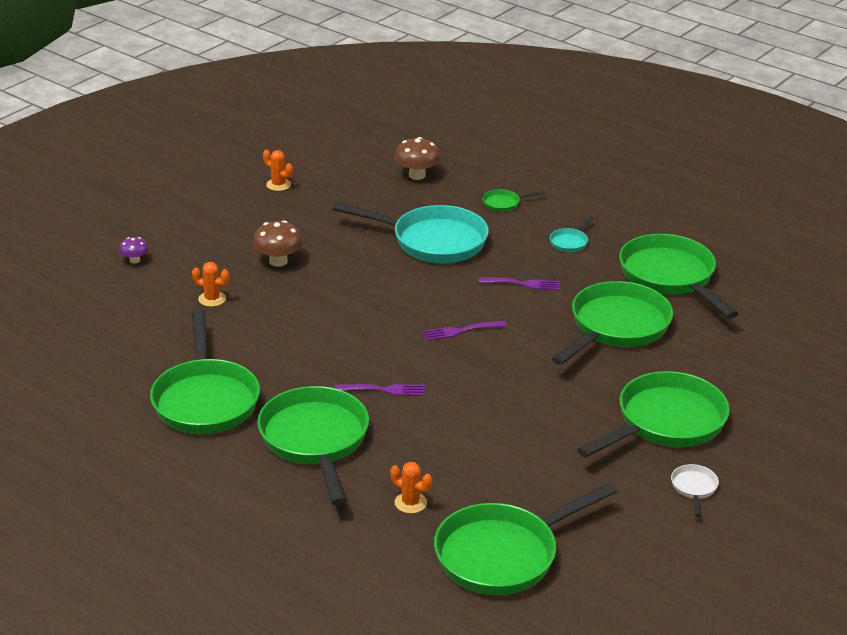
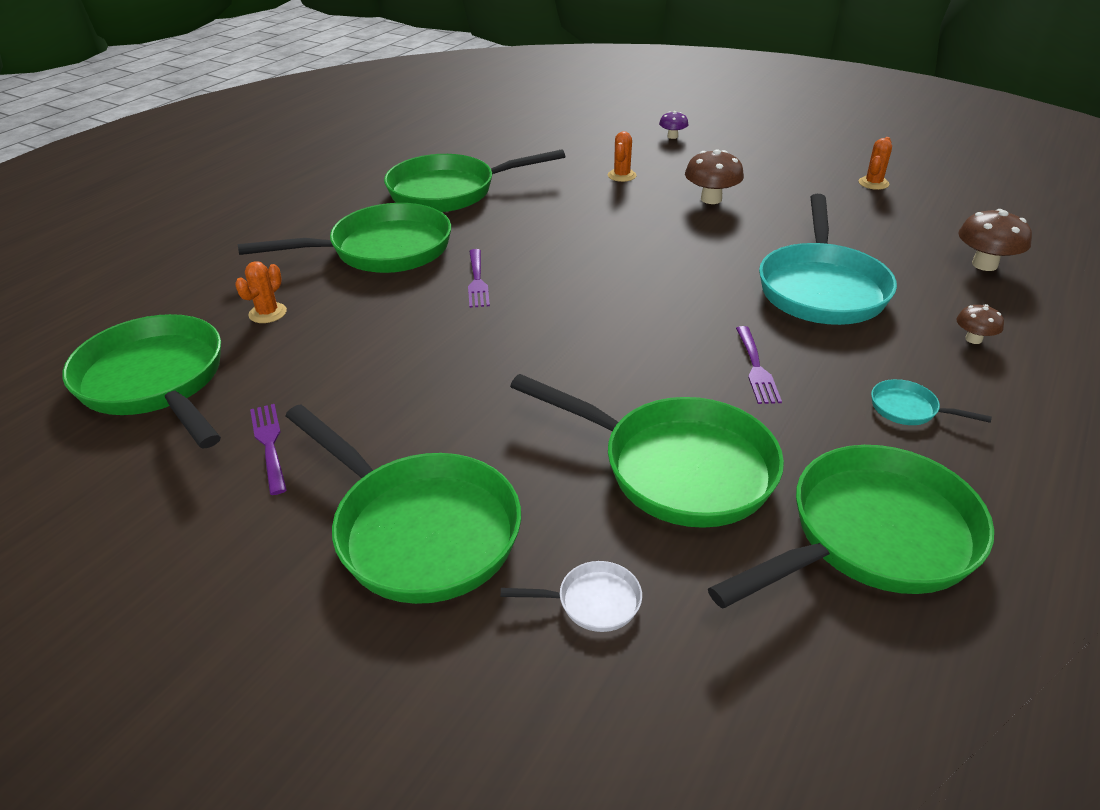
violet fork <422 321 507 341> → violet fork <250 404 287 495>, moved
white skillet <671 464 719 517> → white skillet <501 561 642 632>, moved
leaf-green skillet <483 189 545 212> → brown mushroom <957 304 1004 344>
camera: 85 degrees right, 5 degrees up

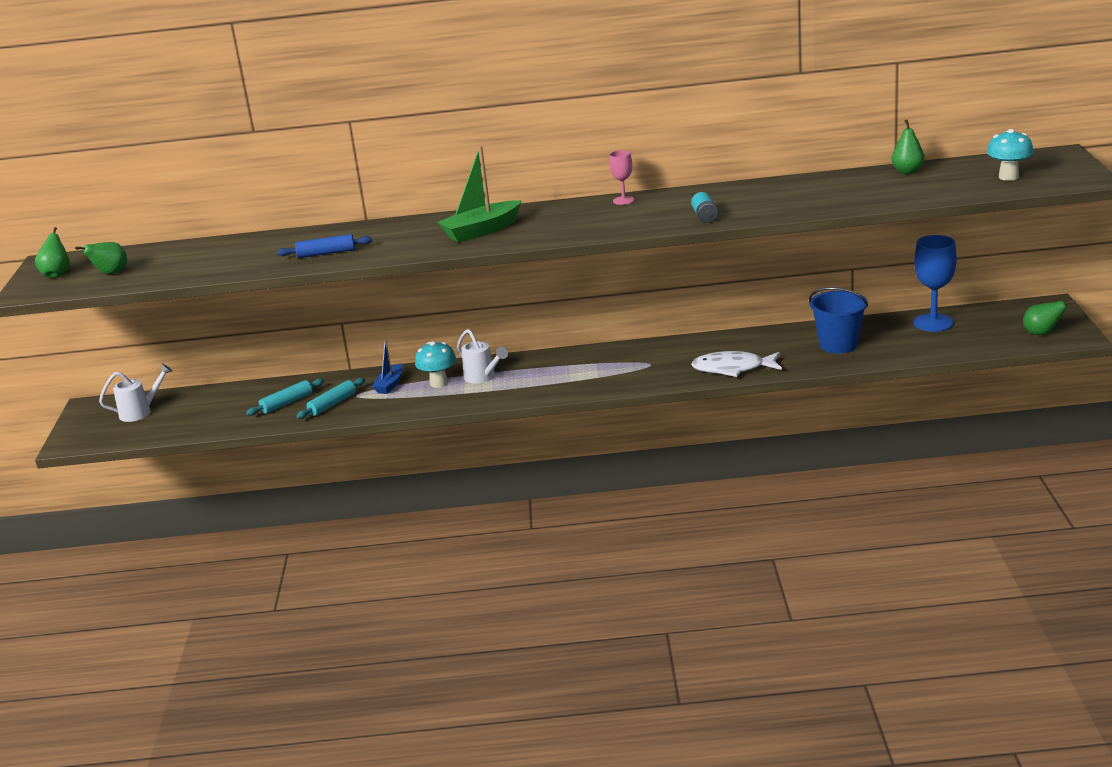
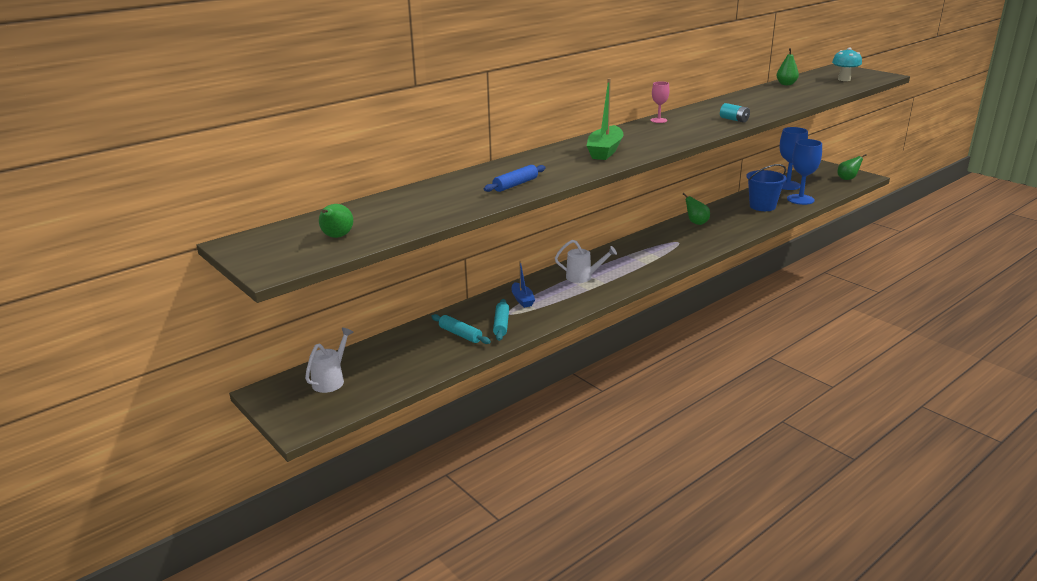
aqua mushroom <415 341 456 388> → -
white toy fish <691 351 782 377> → -
- → blue goblet <787 139 822 205>
leaf-green pear <35 227 70 278> → leaf-green pear <683 193 710 225>, moved
aqua dough roller <246 379 324 415> → aqua dough roller <431 314 491 344>, 60 degrees counterclockwise
camera: 40 degrees left, 0 degrees up

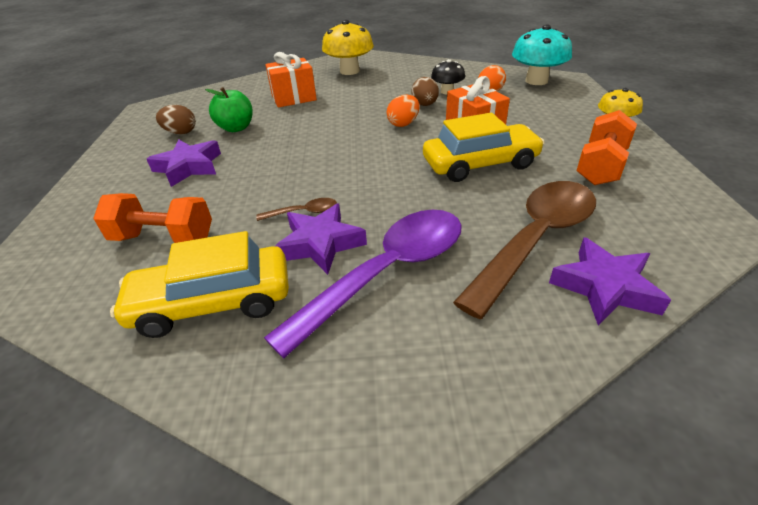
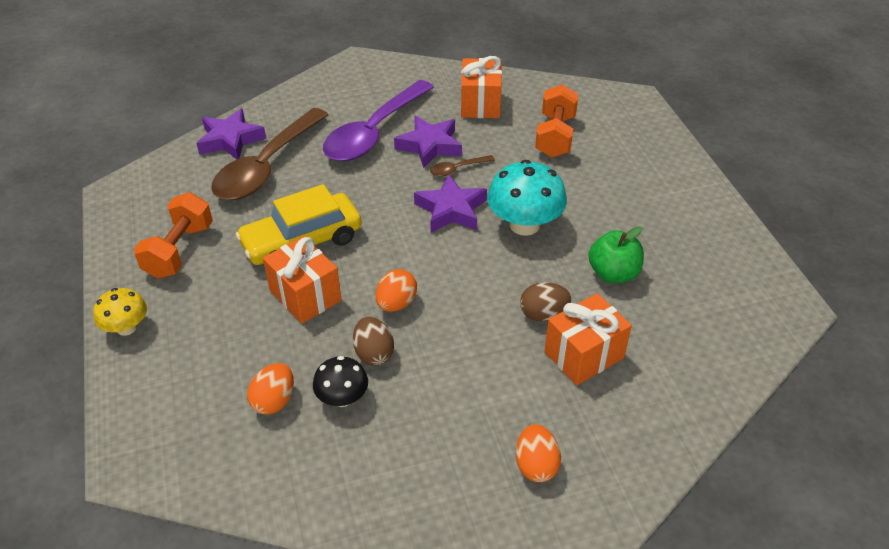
violet five-pointed star <147 140 221 187> → violet five-pointed star <414 174 487 232>, moved
brown egg shape <156 105 196 134> → brown egg shape <520 282 571 321>, moved
aqua mushroom <512 25 572 85> → aqua mushroom <487 160 567 236>, moved
yellow toy car <110 231 289 338> → orange wrapped gift <461 56 502 118>
yellow mushroom <322 20 374 75> → orange egg shape <516 424 561 482>
orange free weight <93 193 212 243> → orange free weight <535 84 579 158>, 75 degrees counterclockwise
camera: 165 degrees right, 5 degrees up

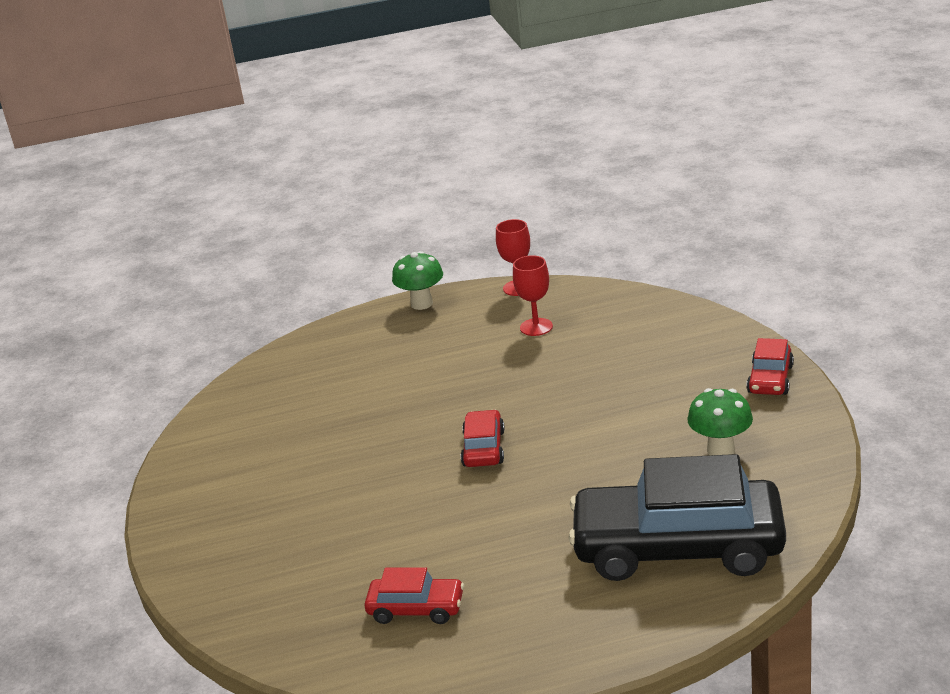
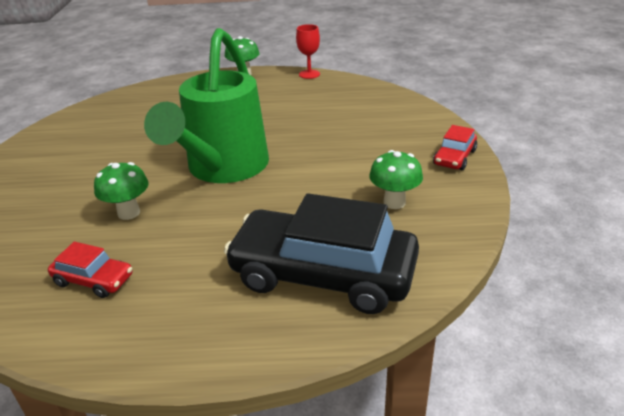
red goblet <513 255 553 336> → -
- → leaf-green mushroom <94 162 149 220>
red toy car <461 410 505 467> → leaf-green sprinkling can <144 28 269 183>
camera: 10 degrees right, 5 degrees up

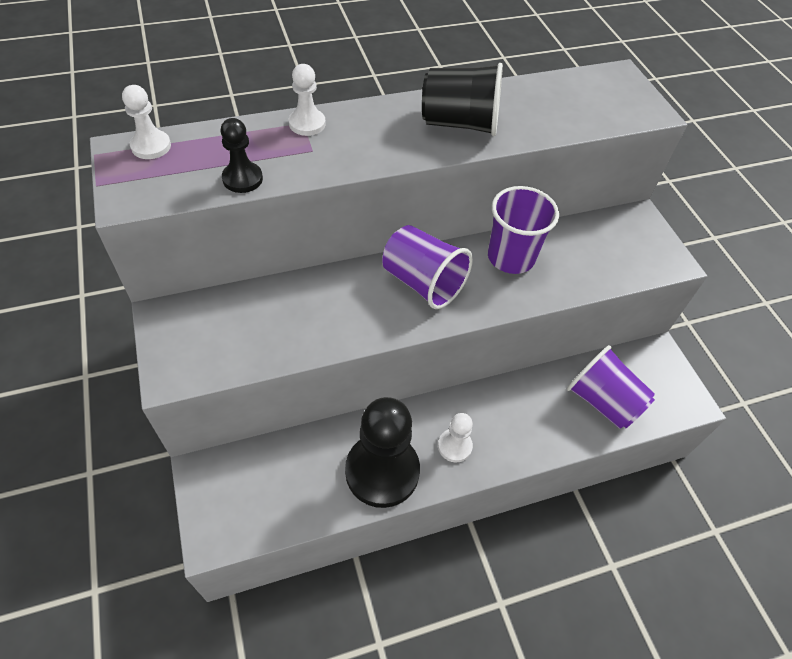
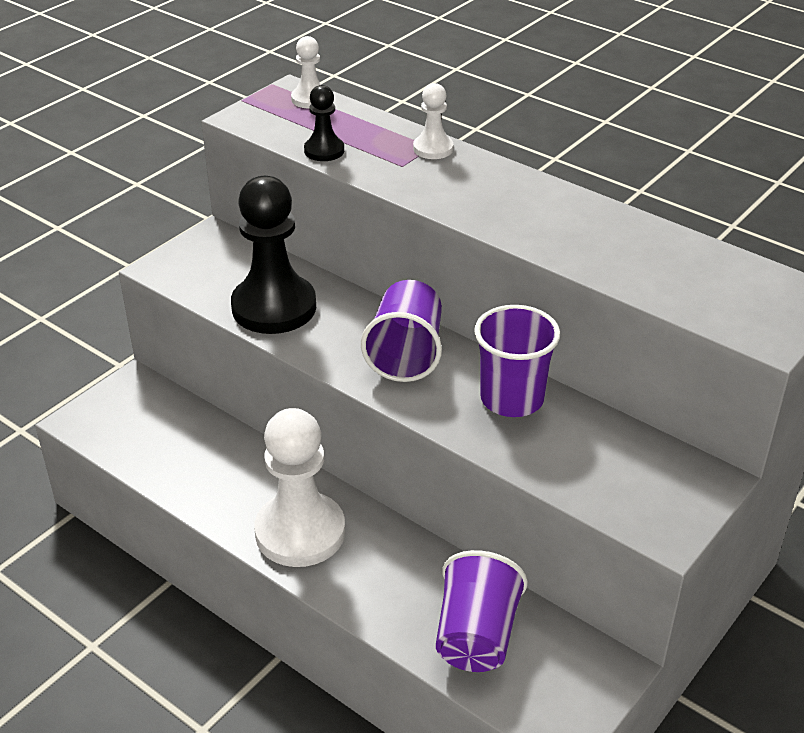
jet-black tumbler <422 63 503 136> → -
jet-black game pawn <345 397 420 508> → jet-black game pawn <231 176 316 334>, moved
white game pawn <438 413 473 462> → white game pawn <254 408 345 567>, x2.09
camera: 60 degrees right, 15 degrees down

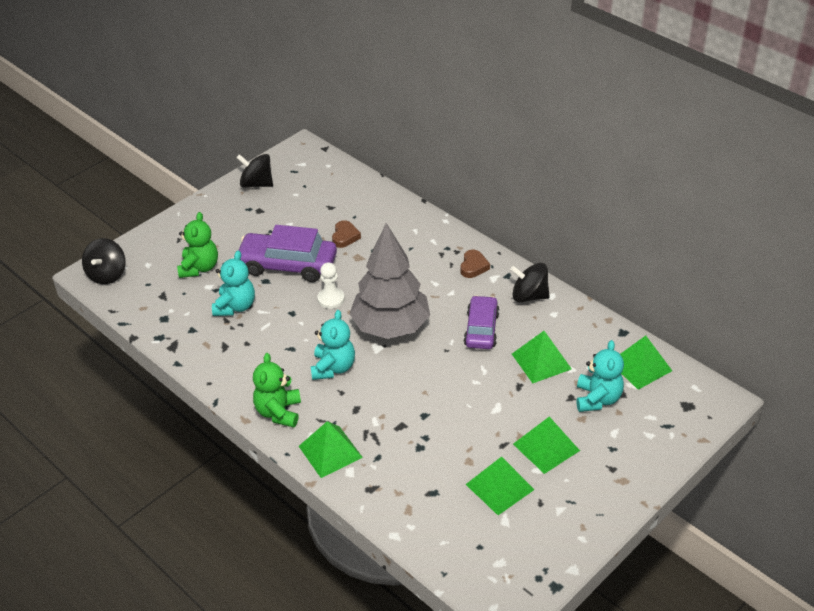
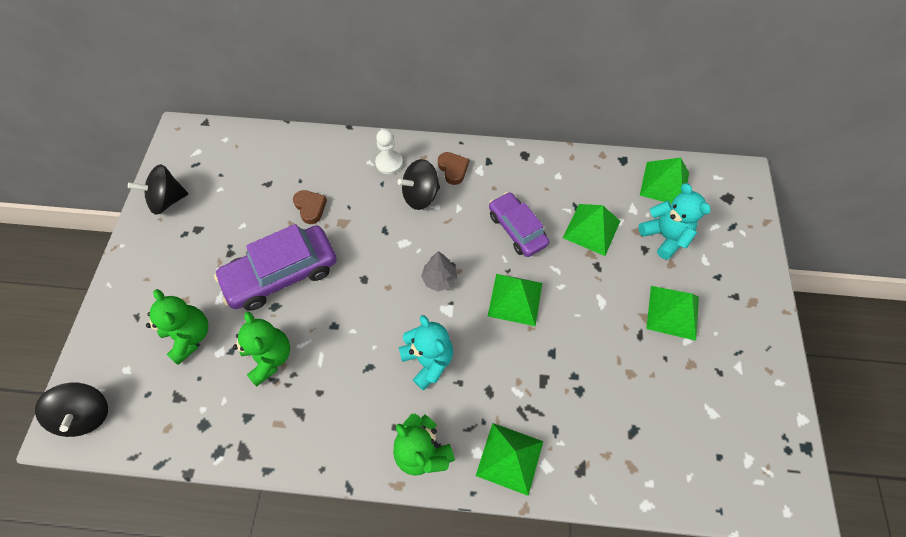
white game pawn <317 263 345 309> → white game pawn <375 129 403 174>, moved
leaf-green solid pyramid <465 456 535 515> → leaf-green solid pyramid <488 274 542 326>, moved
jet-black toy top <510 263 550 302> → jet-black toy top <398 159 440 210>, moved
aqua teddy bear <212 251 255 316> → leaf-green teddy bear <233 311 290 386>
gray fir tree <349 223 430 339> → gray fir tree <421 251 457 291>, x0.41
camera: 40 degrees left, 20 degrees up

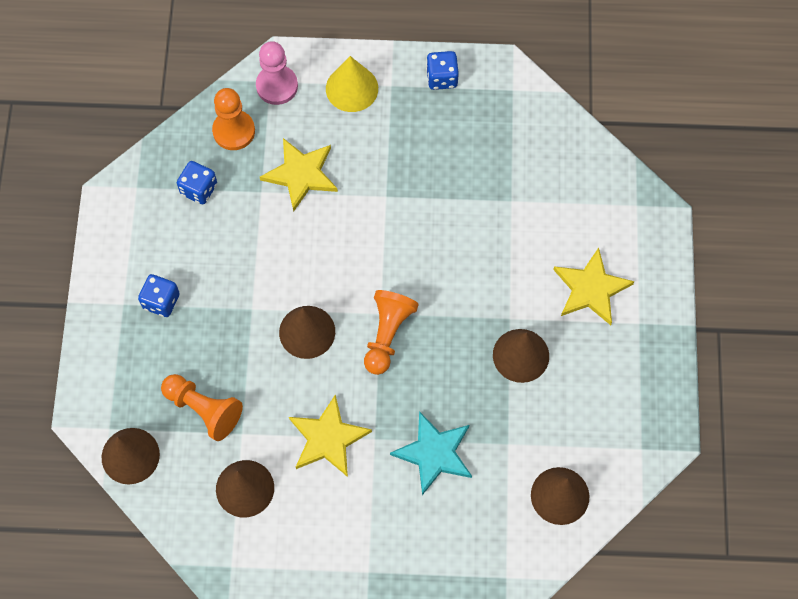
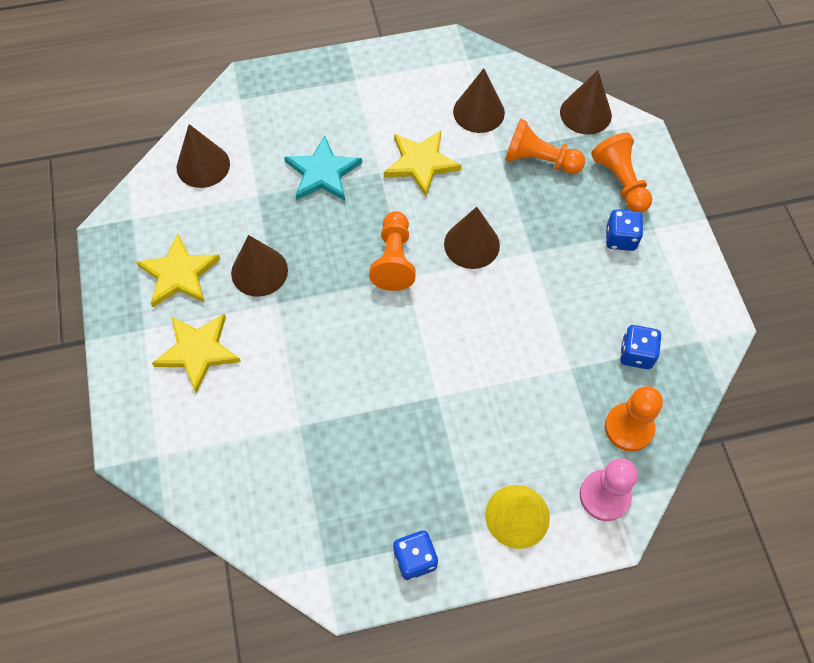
- → orange game pawn <591 132 652 213>
yellow five-pointed star <260 138 338 211> → yellow five-pointed star <136 233 220 307>, moved
camera: 165 degrees right, 5 degrees down

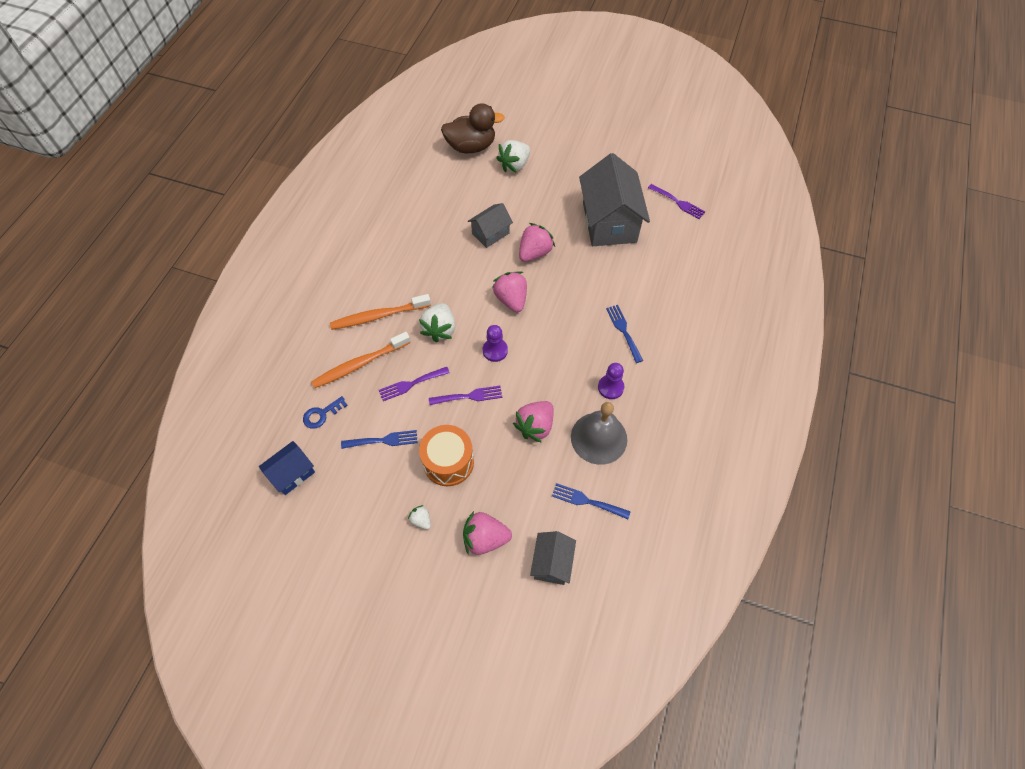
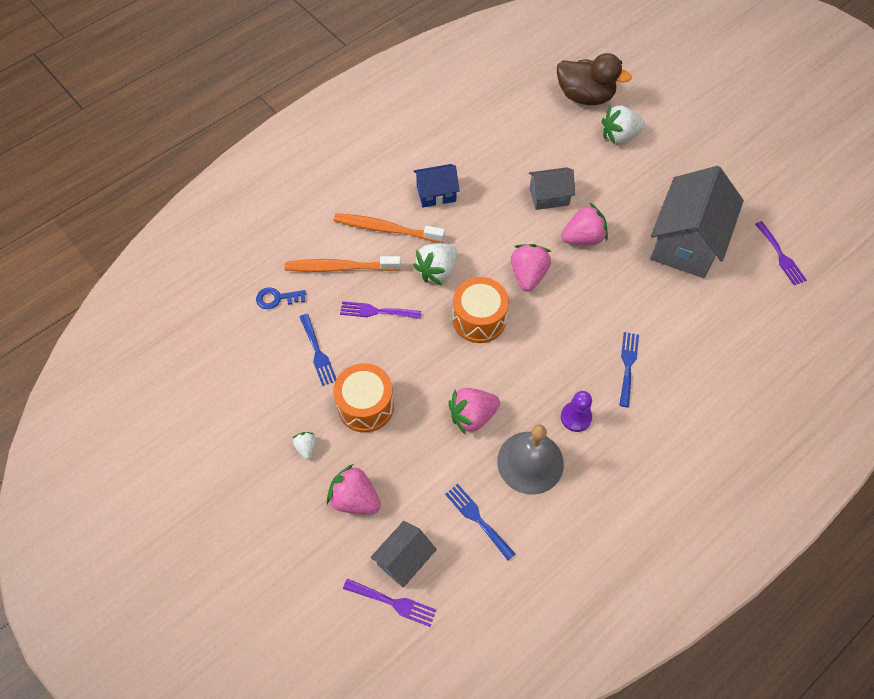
blue house <259 441 315 495> → blue house <414 164 460 207>, moved
violet fork <429 386 502 405> → violet fork <343 579 436 627>, moved
violet game pawn <483 325 508 362> → orange snare drum <452 277 509 343>
blue fork <341 430 417 449> → blue fork <300 314 336 386>, 45 degrees clockwise
camera: 30 degrees right, 0 degrees up

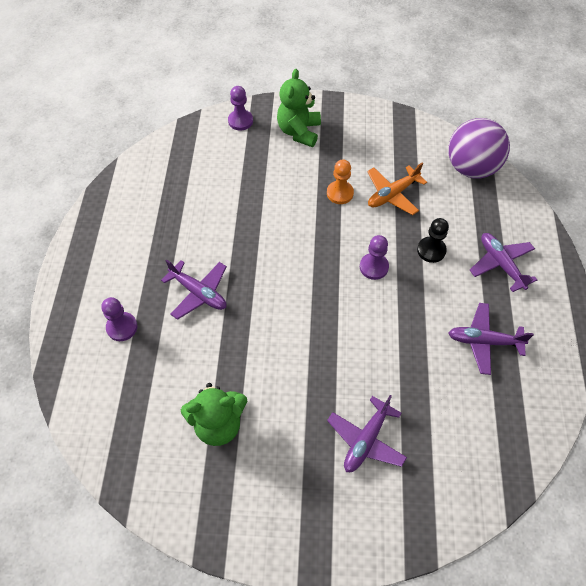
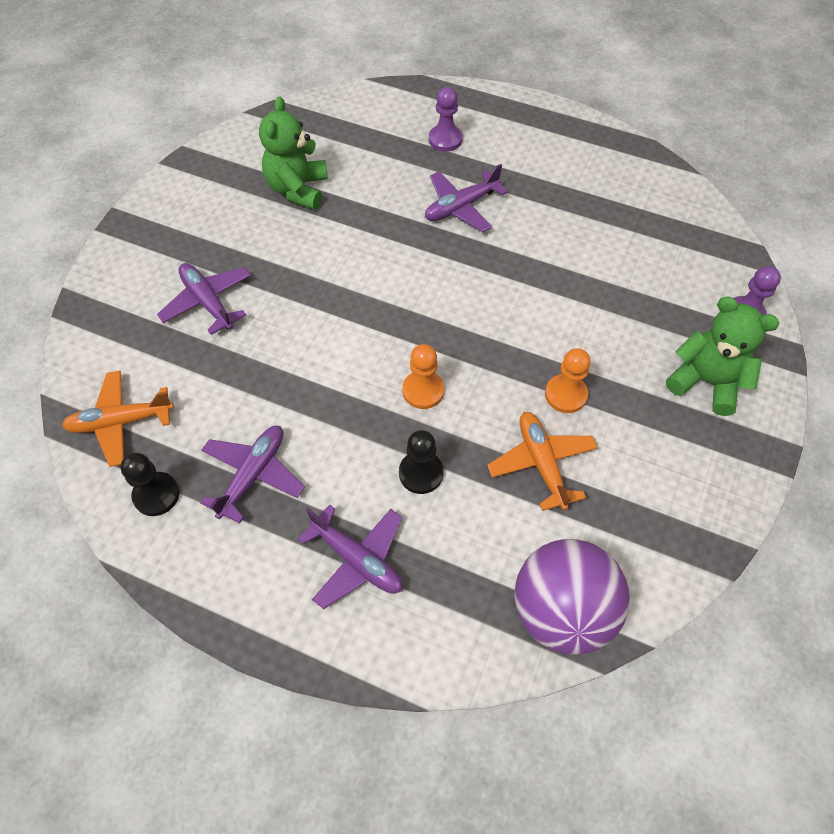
- → orange aeroplane <62 371 174 467>
- → jet-black game pawn <121 453 179 516>
violet game pawn <360 235 389 280> → orange game pawn <402 344 444 409>
violet aeroplane <470 233 537 292> → violet aeroplane <298 504 403 609>, 45 degrees clockwise
camera: 110 degrees right, 0 degrees up

